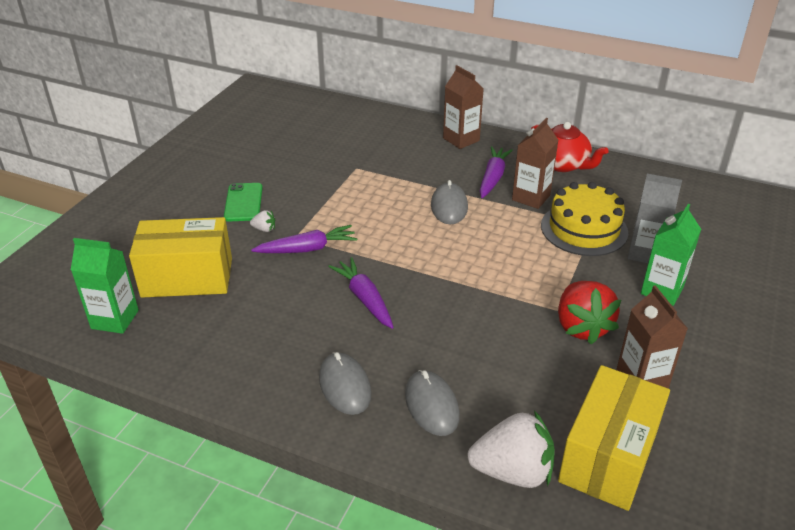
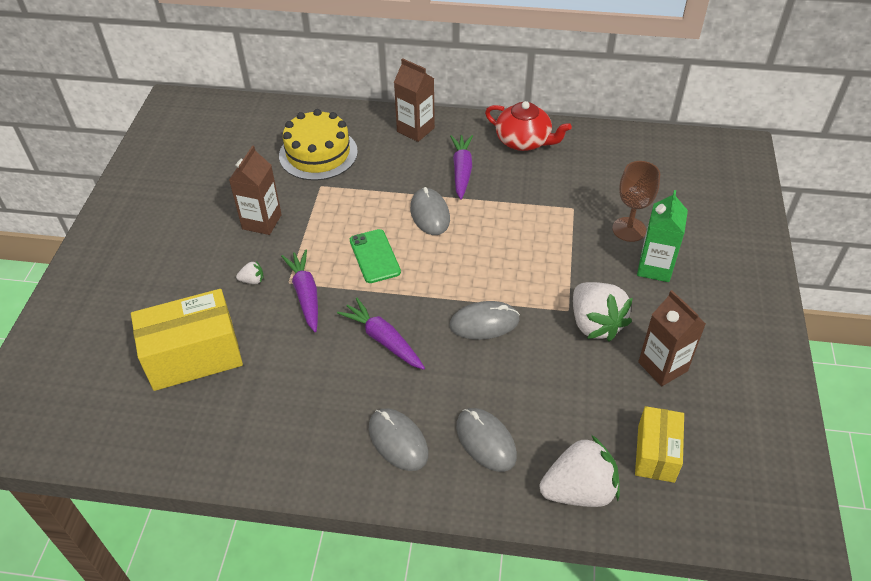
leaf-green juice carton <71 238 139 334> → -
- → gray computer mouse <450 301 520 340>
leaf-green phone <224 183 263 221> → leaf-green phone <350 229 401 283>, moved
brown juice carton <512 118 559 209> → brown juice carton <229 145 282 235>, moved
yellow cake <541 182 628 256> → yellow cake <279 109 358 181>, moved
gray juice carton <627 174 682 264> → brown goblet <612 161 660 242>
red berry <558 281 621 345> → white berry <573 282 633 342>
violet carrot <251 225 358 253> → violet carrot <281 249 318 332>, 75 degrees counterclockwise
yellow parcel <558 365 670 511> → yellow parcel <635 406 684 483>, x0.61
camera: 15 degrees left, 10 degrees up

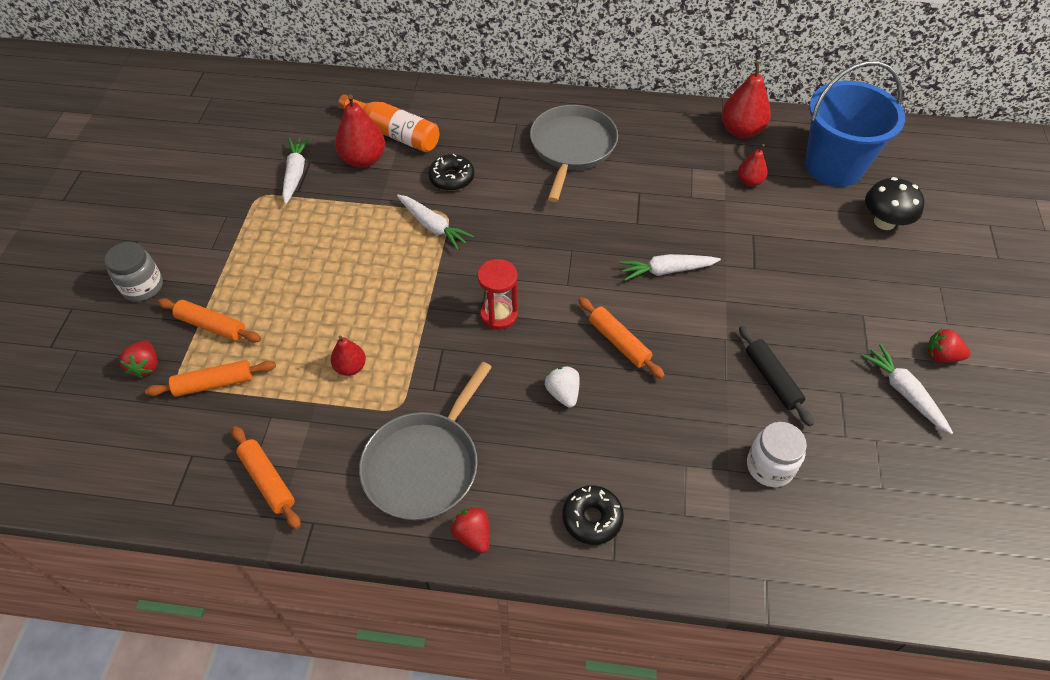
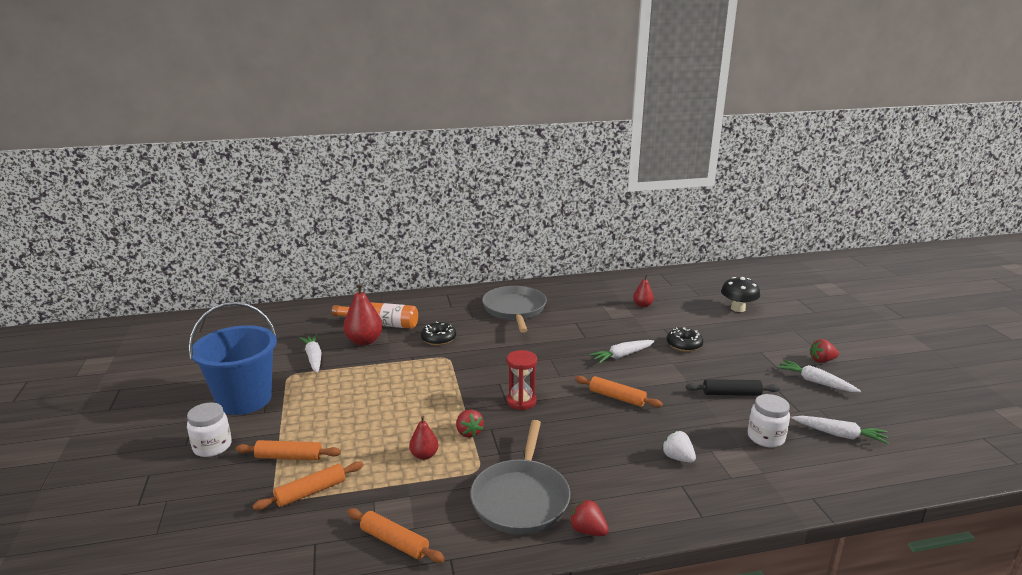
red pear <722 61 771 138> → -
red berry <119 340 158 378> → red berry <456 409 484 438>, moved
white carrot <397 195 474 250> → white carrot <791 416 889 444>, moved
white berry <545 366 580 408> → white berry <662 431 696 463>, moved
jet-black doughnut <562 485 624 545> → jet-black doughnut <667 327 703 352>, moved
blue bucket <805 61 905 187> → blue bucket <188 302 277 415>, moved
gray preserve jar <104 242 163 301> → white preserve jar <187 402 232 457>
jet-black dough roller <739 325 814 426> → jet-black dough roller <686 379 780 396>, 45 degrees counterclockwise
camera: 20 degrees left, 30 degrees down

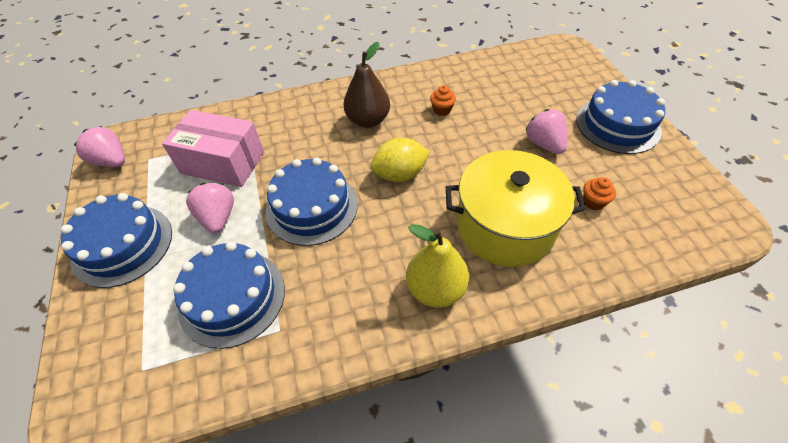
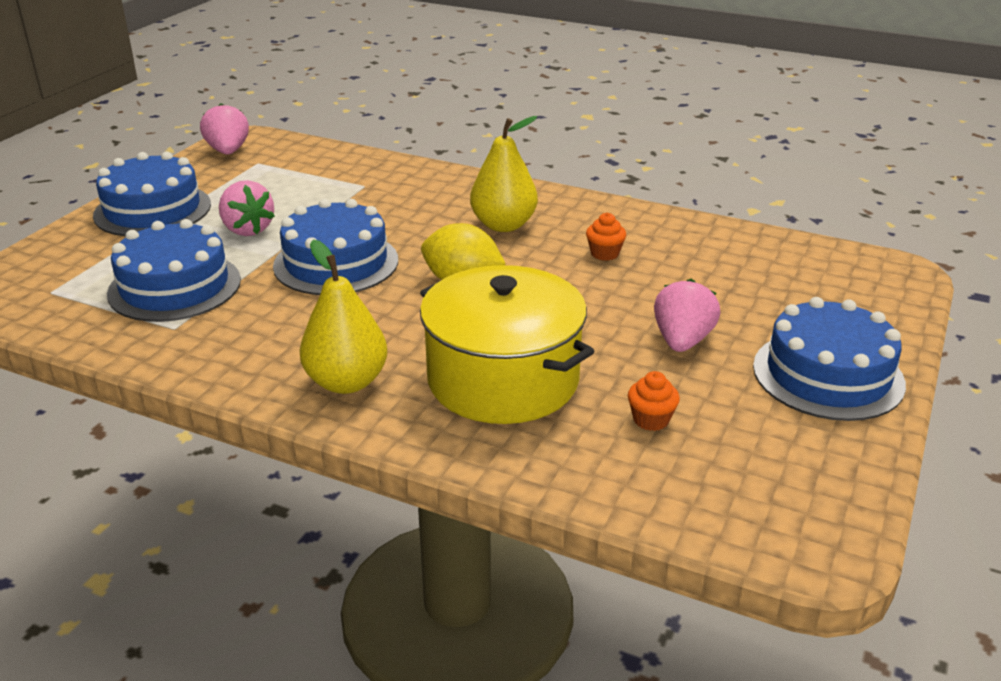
rose-pink parcel <162 110 264 187> → -
brown pear <343 42 390 128> → yellow pear <470 116 538 232>
rose-pink berry <186 183 234 234> → rose-pink berry <219 180 275 236>, 120 degrees clockwise
camera: 40 degrees right, 20 degrees down

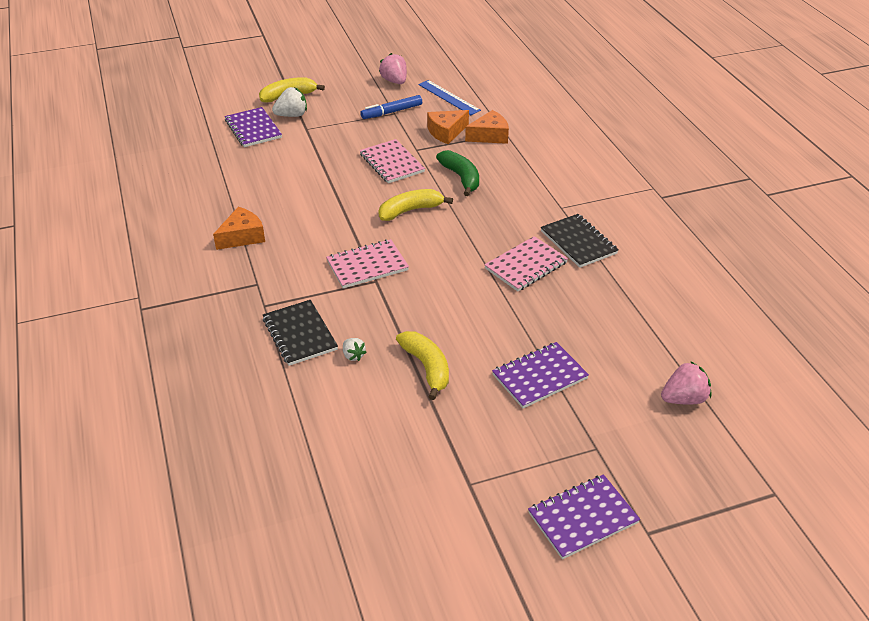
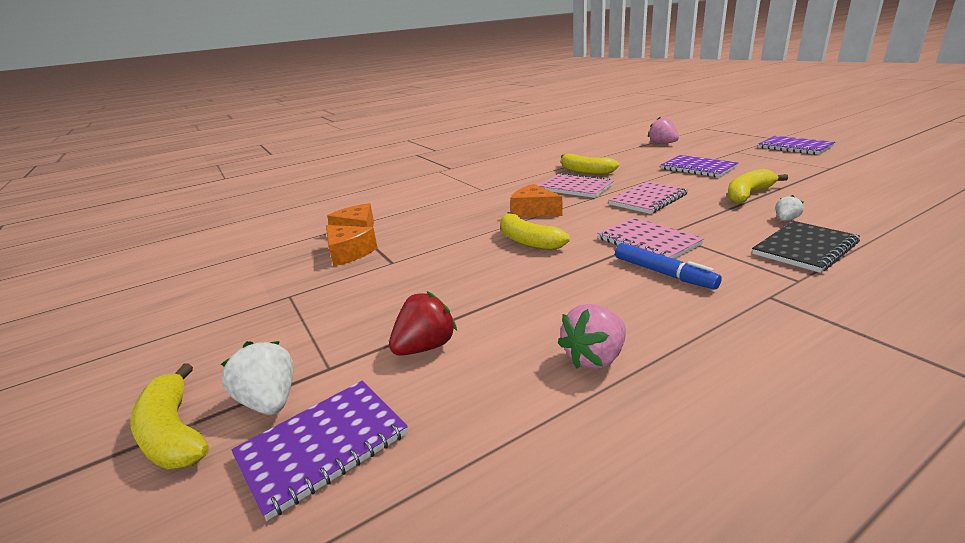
blue measuring stick <418 80 481 115> → -
leaf-green banana fruit <436 150 479 196> → -
jet-black exercise book <541 214 618 268> → -
- → red berry <389 291 457 356>
- → yellow banana fruit <561 153 619 175>
orange cheese <213 207 265 250> → orange cheese <510 184 563 217>, moved
blue felt pen <360 95 422 119> → blue felt pen <615 243 722 290>, moved
rose-pink exercise book <360 139 425 183> → rose-pink exercise book <608 181 688 214>, moved
rose-pink berry <379 53 407 84> → rose-pink berry <558 304 626 369>, moved
camera: 100 degrees left, 15 degrees down

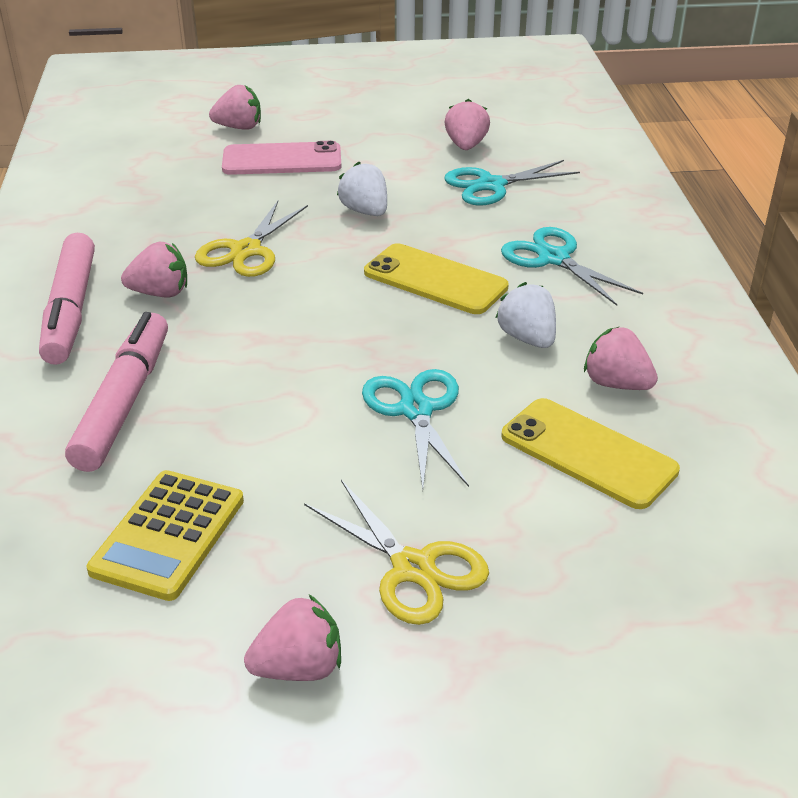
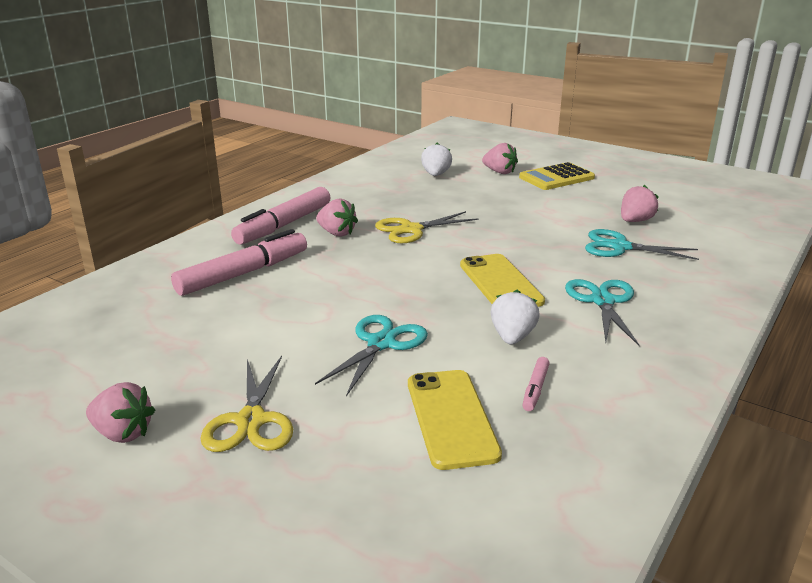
rose-pink phone <222 141 341 175> → -
yellow pocket calculator <87 470 244 601> → yellow pocket calculator <519 162 595 190>, moved
white berry <337 162 387 216> → white berry <421 143 452 176>, moved
rose-pink berry <584 326 658 390> → rose-pink felt pen <522 357 550 411>
camera: 40 degrees right, 10 degrees down

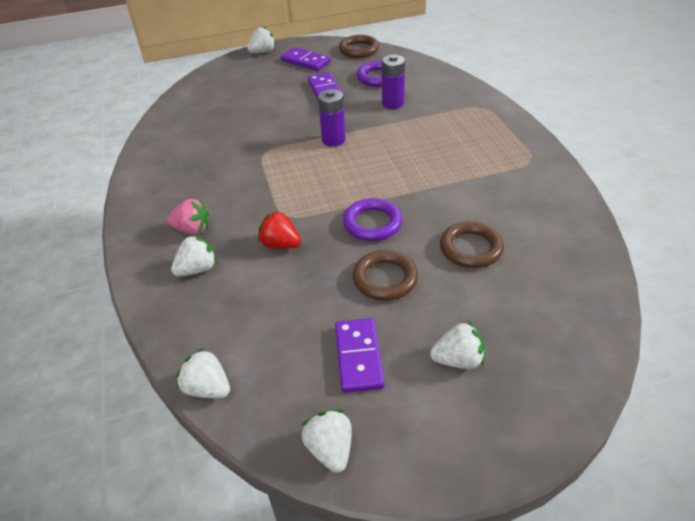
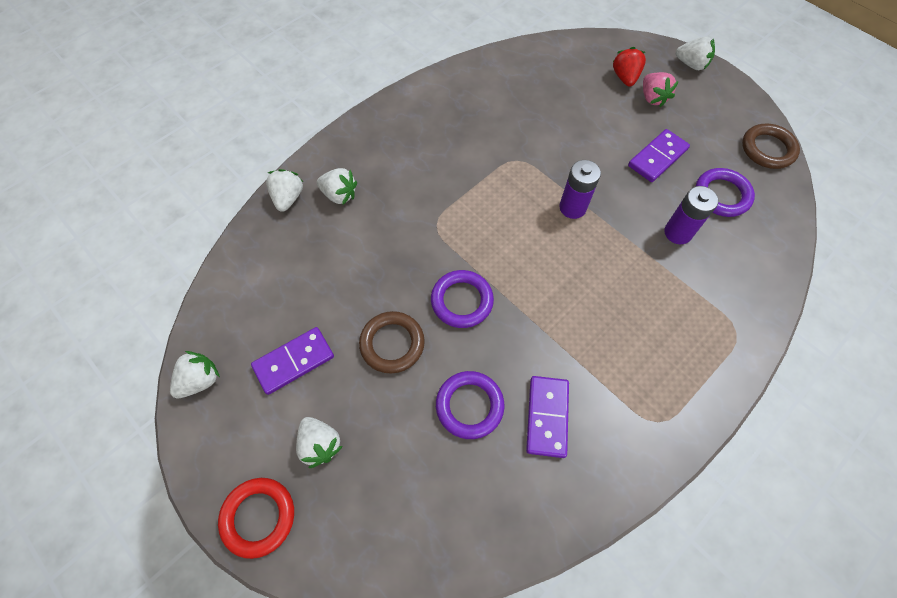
- → red torus <218 478 294 559>
rose-pink berry <167 199 209 235> → rose-pink berry <643 72 679 107>, moved
white berry <176 348 230 398> → white berry <266 169 303 212>, moved
red berry <258 211 301 248> → red berry <613 47 646 87>, moved
violet domino piece <281 47 331 71> → violet domino piece <526 376 569 458>, moved
brown torus <440 221 504 268> → violet torus <436 371 504 439>
camera: 60 degrees right, 20 degrees up

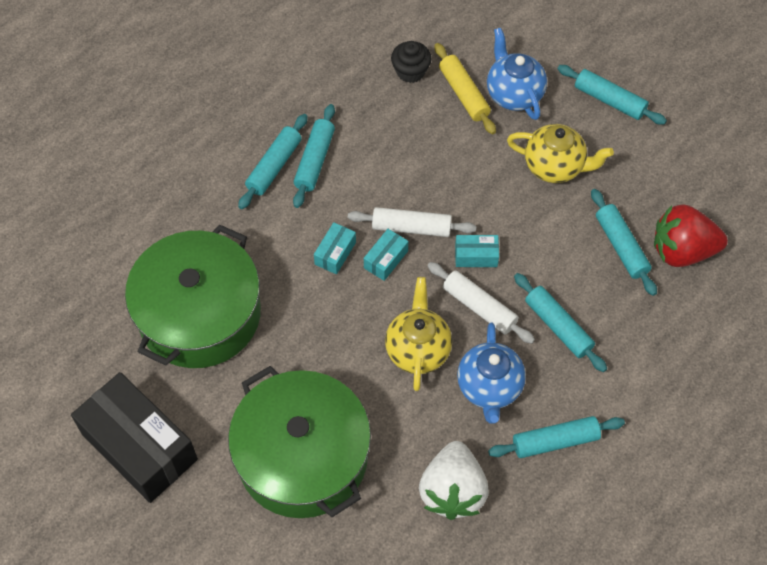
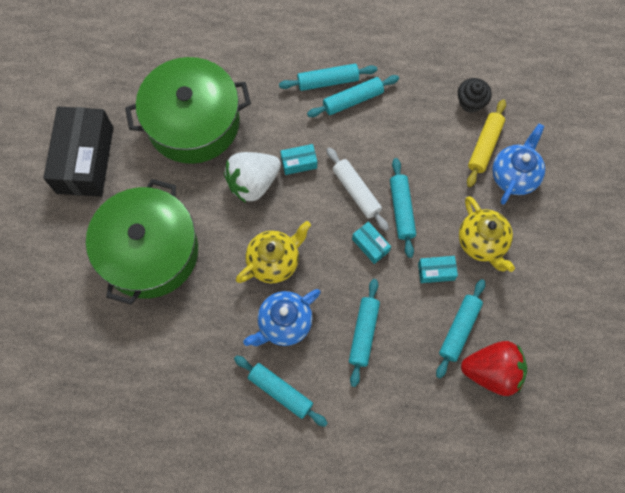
white dough roller <427 262 535 344> → -
aqua parcel <364 229 408 281> → aqua parcel <418 256 458 283>, moved
white berry <419 441 489 520> → white berry <224 152 281 203>, moved
aqua dough roller <558 65 667 125> → aqua dough roller <390 158 416 258>, moved
red berry <654 204 728 267> → red berry <461 341 527 396>, 135 degrees clockwise
camera: 50 degrees right, 10 degrees up

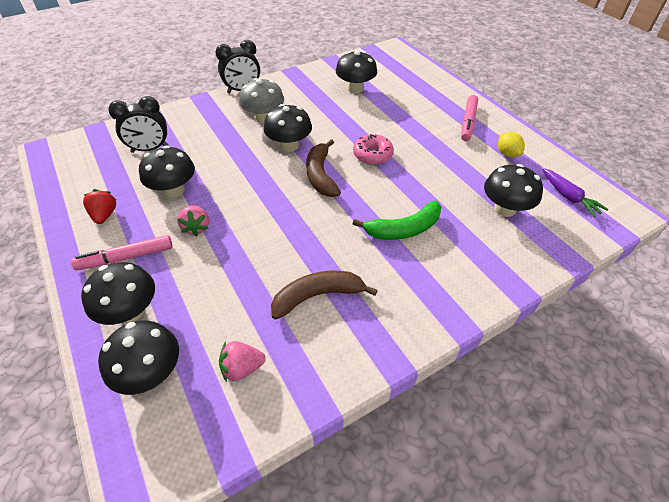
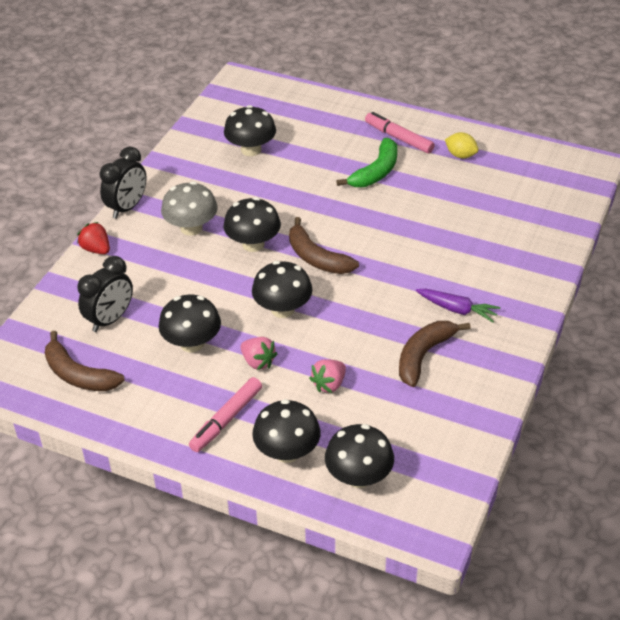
rose-pink doughnut <353 134 394 165> → -
- → brown banana fruit <45 331 125 391>
red berry <83 189 116 224> → red berry <77 222 110 254>, moved
rose-pink berry <219 341 266 382> → rose-pink berry <309 359 346 393>, moved
leaf-green banana fruit <353 200 441 240> → leaf-green banana fruit <336 138 397 187>, moved
jet-black mushroom <484 164 543 217> → jet-black mushroom <252 261 313 318>, moved
violet carrot <542 168 609 218> → violet carrot <416 289 500 322>, moved
rose-pink felt pen <461 95 478 141> → rose-pink felt pen <365 112 435 154>, 150 degrees clockwise
camera: 35 degrees left, 5 degrees down

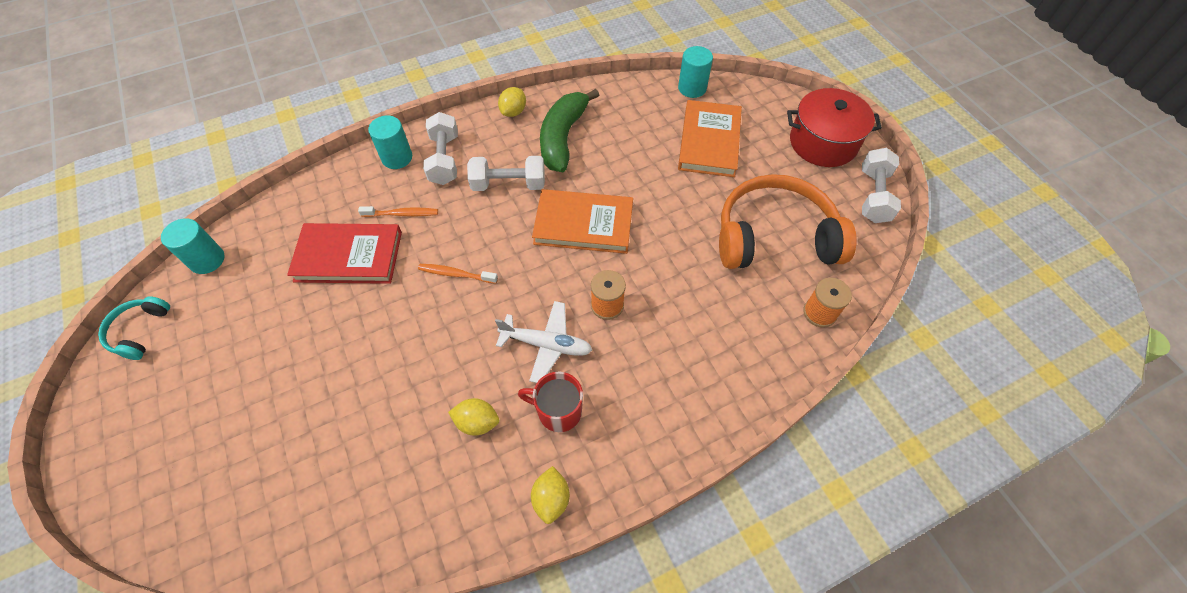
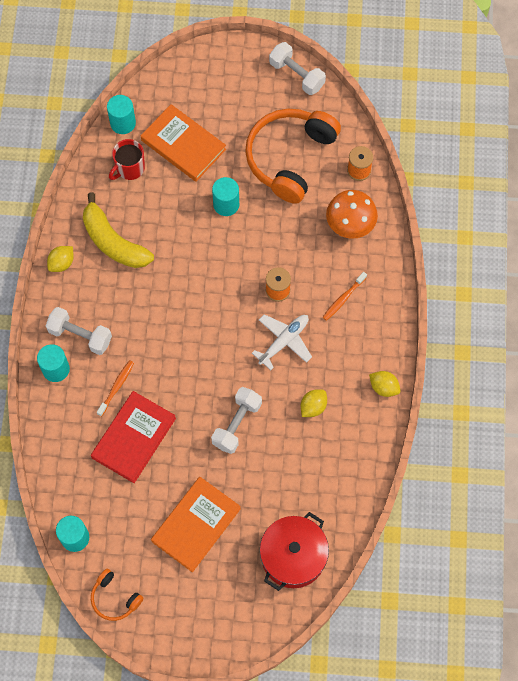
- → aqua cylinder <212 177 239 216>
- → orange mushroom <326 190 378 239>
orange tooth brush <418 264 498 284> → orange tooth brush <323 272 367 321>, moved
white free weight <467 156 545 191> → white free weight <211 387 262 454>, moved
red tea mug <518 372 583 432> → red tea mug <109 139 145 180>, moved
orange book <532 189 633 254> → orange book <151 477 241 572>, moved
red pot <787 88 882 167> → red pot <260 512 329 591>, moved
aqua headphones <98 296 170 360> → orange headphones <91 569 143 621>
leaf-green banana fruit <540 89 599 172> → yellow banana fruit <83 192 154 268>
yellow toy lemon <498 87 526 117> → yellow toy lemon <47 246 74 272>, 75 degrees clockwise
camera: 60 degrees left, 10 degrees up

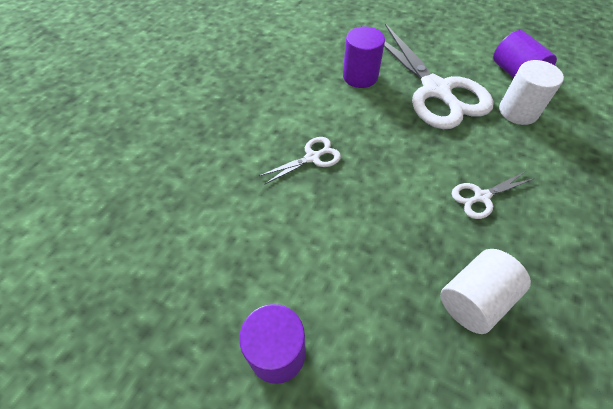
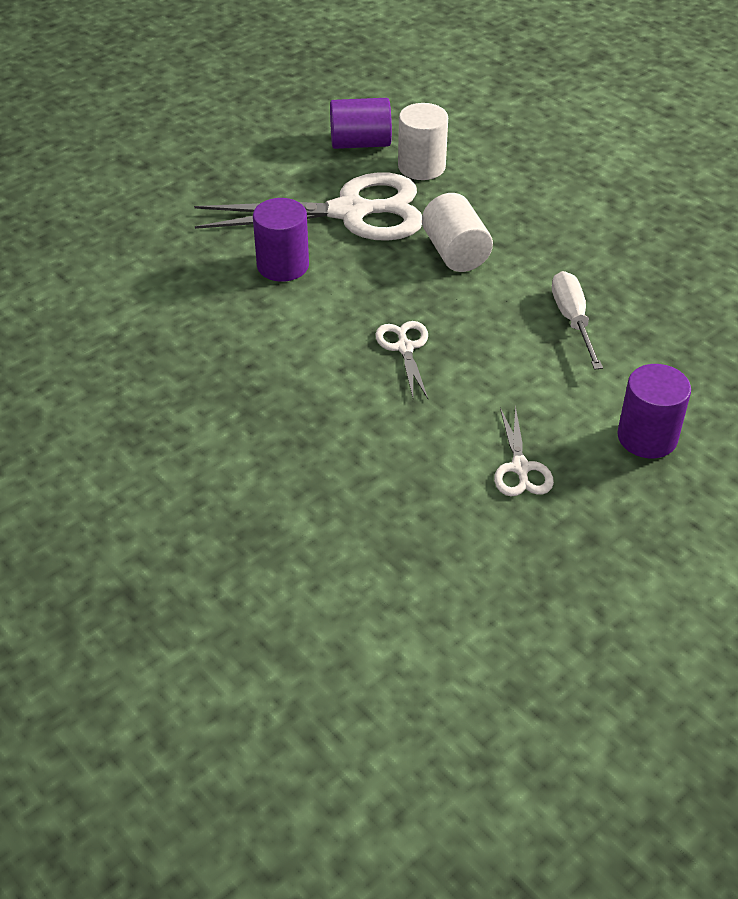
- → white flat screwdriver <552 271 603 370>
white cylinder <440 249 531 334> → white cylinder <422 193 493 272>, moved
white pair of scissors <452 171 535 219> → white pair of scissors <494 406 554 496>, moved
camera: 70 degrees left, 10 degrees down

